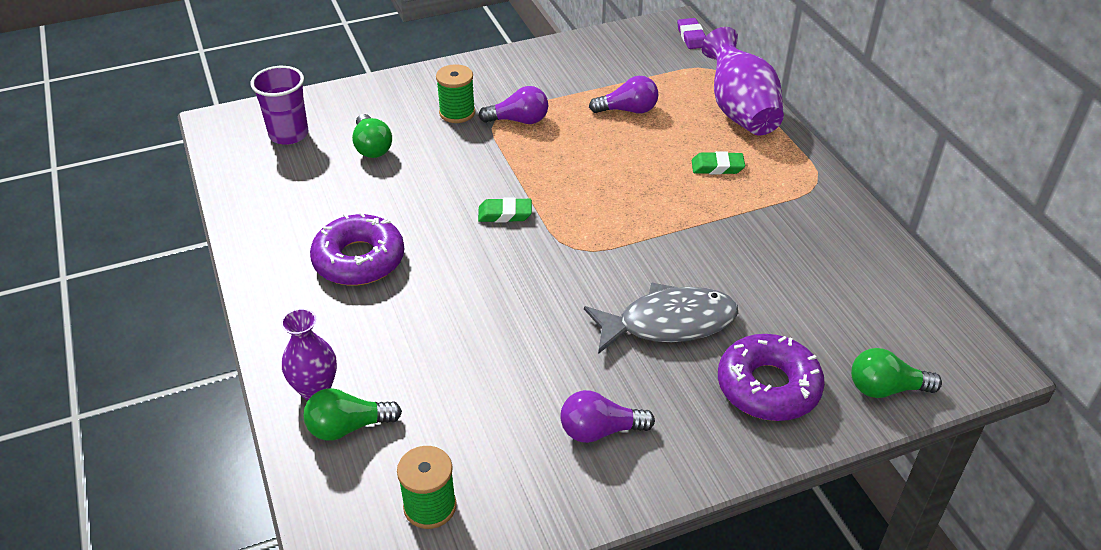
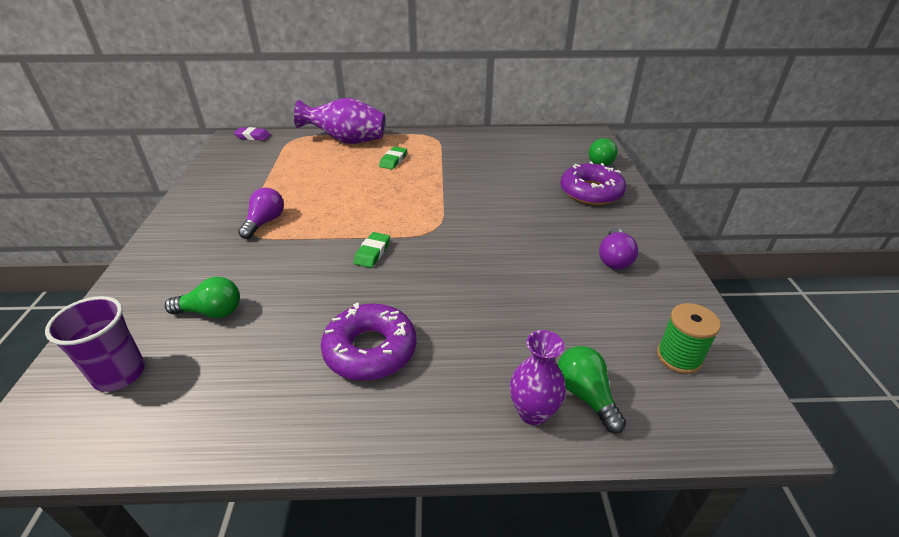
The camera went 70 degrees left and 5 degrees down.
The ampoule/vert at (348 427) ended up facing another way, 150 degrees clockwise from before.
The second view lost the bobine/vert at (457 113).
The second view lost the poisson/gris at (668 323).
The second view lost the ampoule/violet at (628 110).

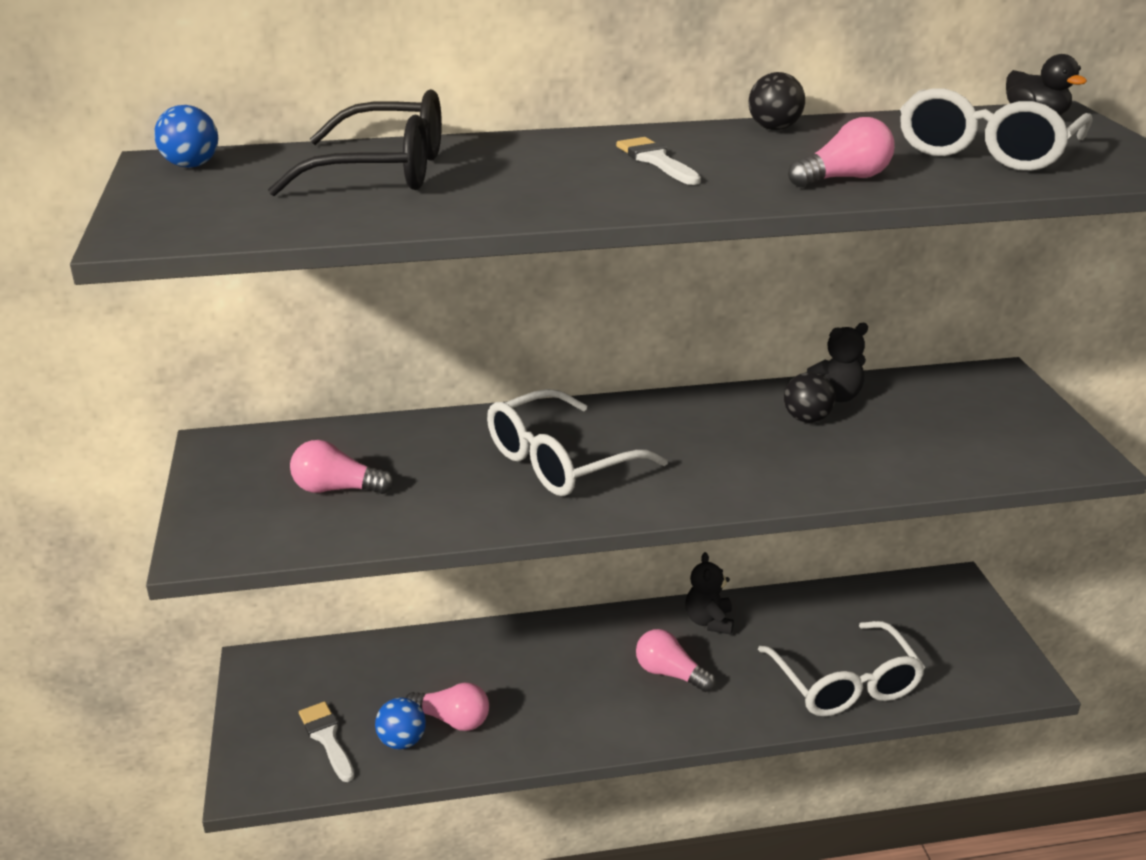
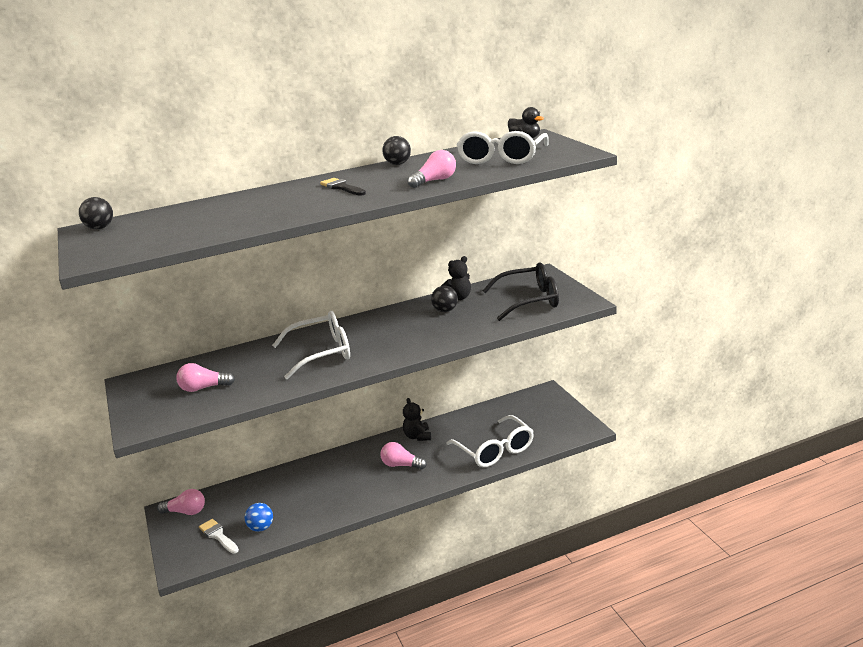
The camera went 10 degrees left and 5 degrees down.
What was the balle/bleu at (191 166) turned into the balle/noir at (100 228).
The ampoule/rose ended up elsewhere, having gone from (452 720) to (186 512).
The lunettes/blanc at (561 461) ended up facing another way, 150 degrees counterclockwise from before.
What was the pinceau/blanc at (656 161) turned into the pinceau/noir at (342 187).
The lunettes/noir ended up elsewhere, having gone from (382 171) to (529 301).

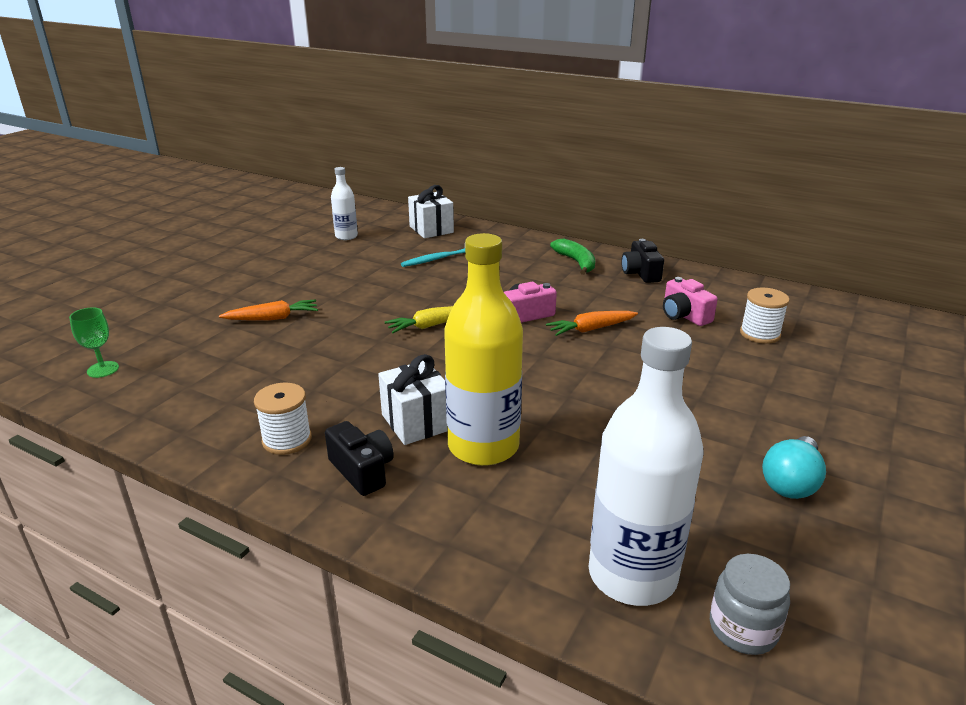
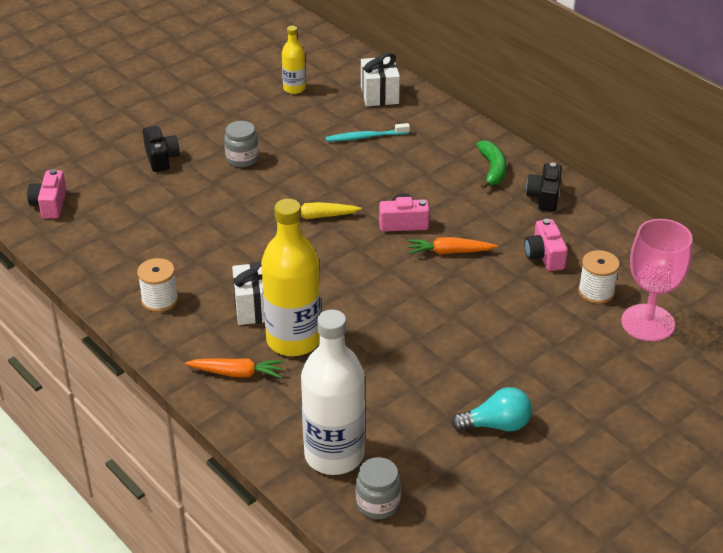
The camera went 20 degrees right and 10 degrees up.
Where the verre à pied/vert stood at (103 369), the appareil photo/rose came to stand at (50 204).
The appareil photo/noir ended up elsewhere, having gone from (362 471) to (161 158).
The carotte/orange ended up elsewhere, having gone from (273 318) to (237 373).
The second view gained the bocal/gris at (242 159).
What was the bouteille/blanc at (346 236) turned into the bouteille/jaune at (294 88).
The ampoule/turquoise at (791 482) ended up facing another way, 150 degrees counterclockwise from before.
The second view gained the verre à pied/rose at (648 323).

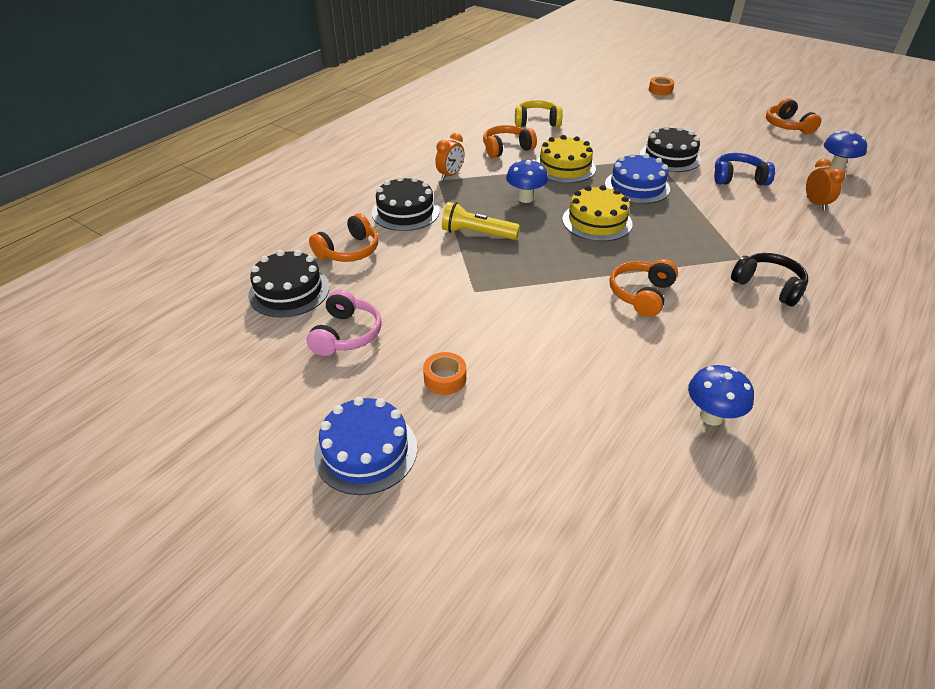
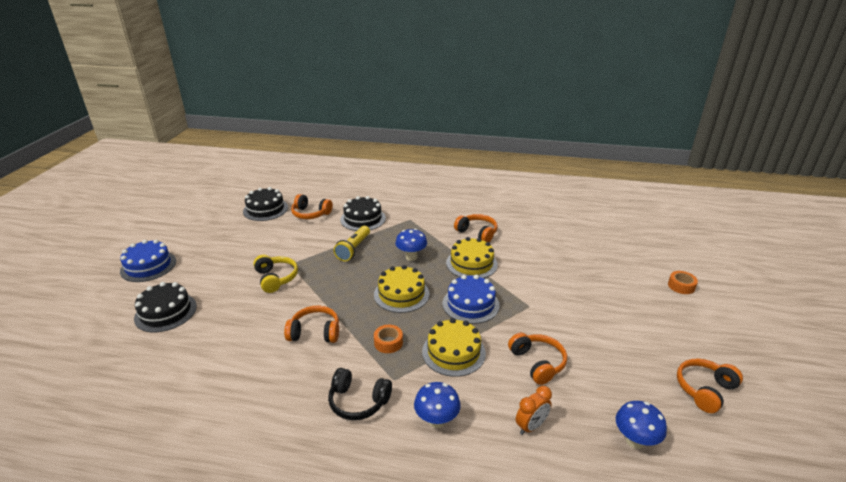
The camera went 65 degrees right and 10 degrees down.
The gâteau/noir ended up elsewhere, having gone from (670 157) to (166 312).
The casque audio/jaune ended up elsewhere, having gone from (536 122) to (276 278).
The casque audio/noir at (768 286) ended up facing another way, 90 degrees clockwise from before.
The lampe de poche/jaune at (477 233) ended up facing another way, 150 degrees counterclockwise from before.
The ruban adhésif/orange ended up elsewhere, having gone from (445 379) to (388 342).
The champignon/bleu ended up elsewhere, having gone from (711 416) to (436 421).
The second view gained the gâteau/jaune at (453 352).
What was the casque audio/bleu at (738 178) turned into the casque audio/orange at (537 363).
The second view lost the casque audio/rose at (346 334).
The second view lost the réveil/orange at (450 175).

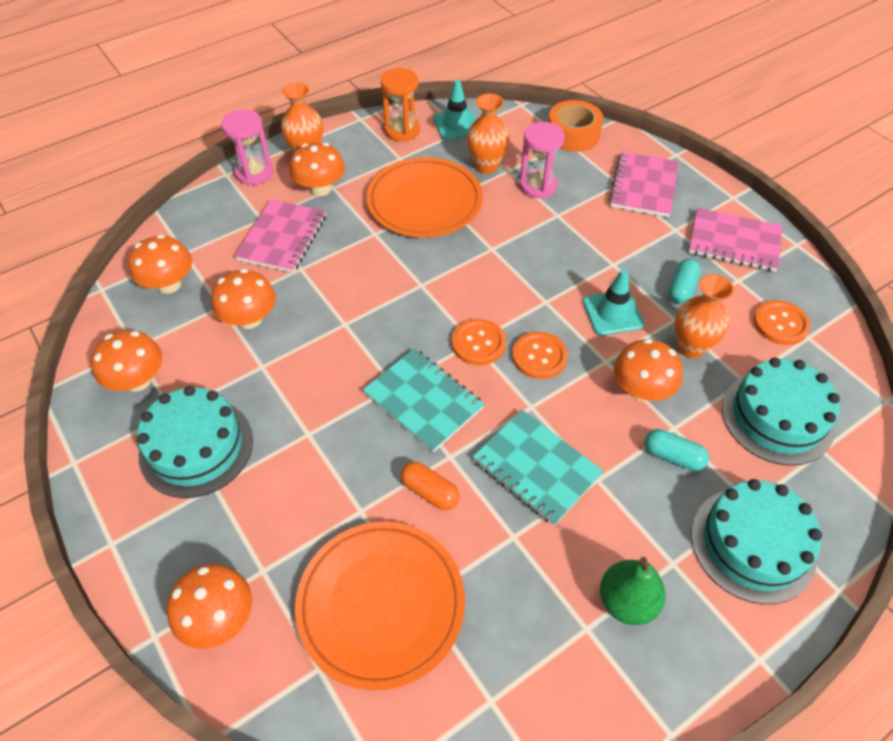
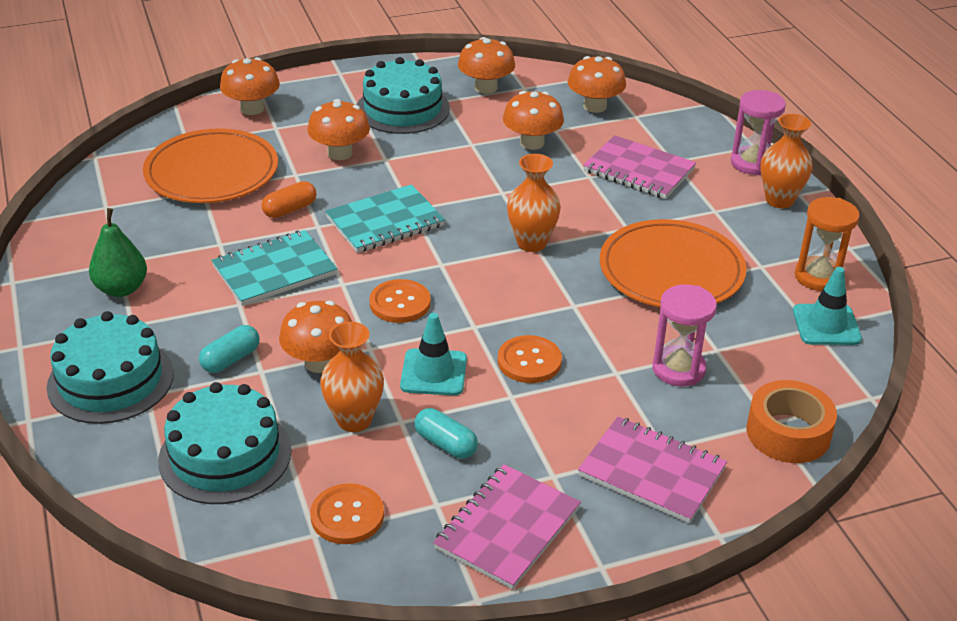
The camera went 105 degrees right and 15 degrees down.
The champignon/orange ended up elsewhere, having gone from (320 188) to (340 153).
The bouton/orange ended up elsewhere, having gone from (478 343) to (529 361).
The vase/orange ended up elsewhere, having gone from (486 166) to (531 243).

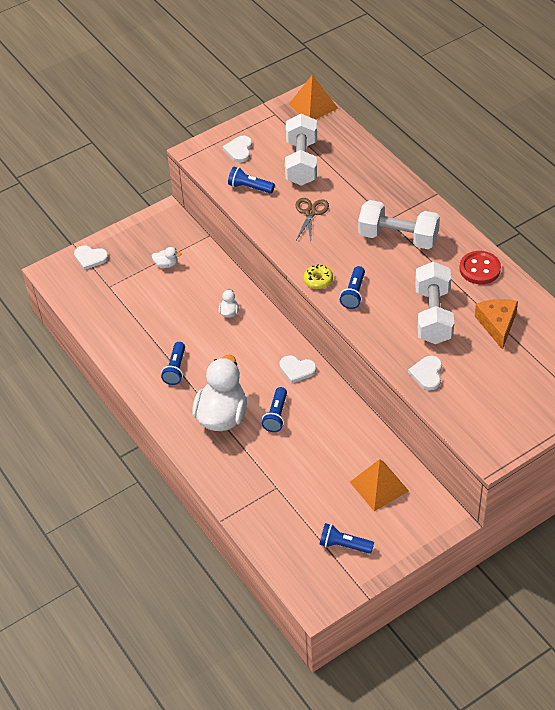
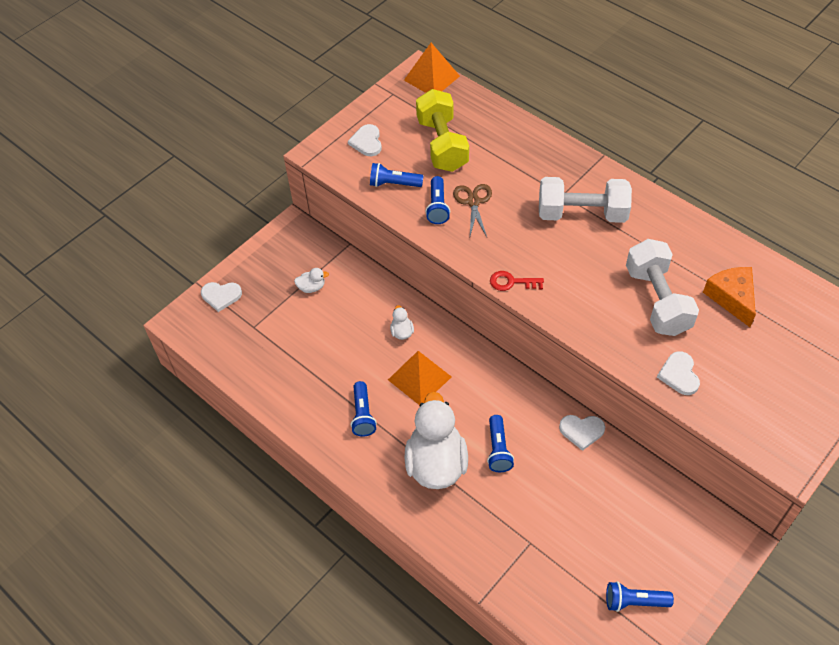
The camera went 15 degrees left and 5 degrees up.
The pyramide/orange ended up elsewhere, having gone from (379 486) to (419 378).
What was the haltère/blanc at (301 162) turned into the haltère/jaune at (442 144).
The lampe de poche/bleu ended up elsewhere, having gone from (354 293) to (437 207).
Where the beignet/jaune stood at (318 280), the clé/rouge came to stand at (511 282).
The cœur/blanc ended up elsewhere, having gone from (297 369) to (581 431).
The second view lost the bouton/rouge at (479 269).

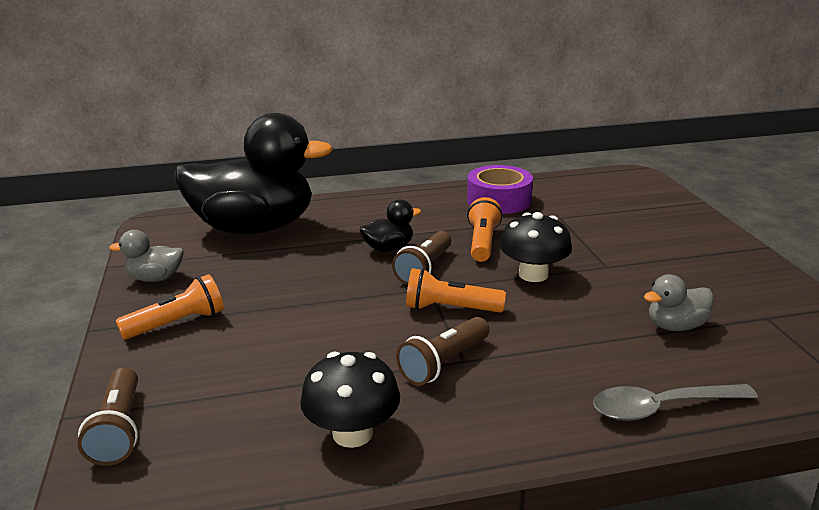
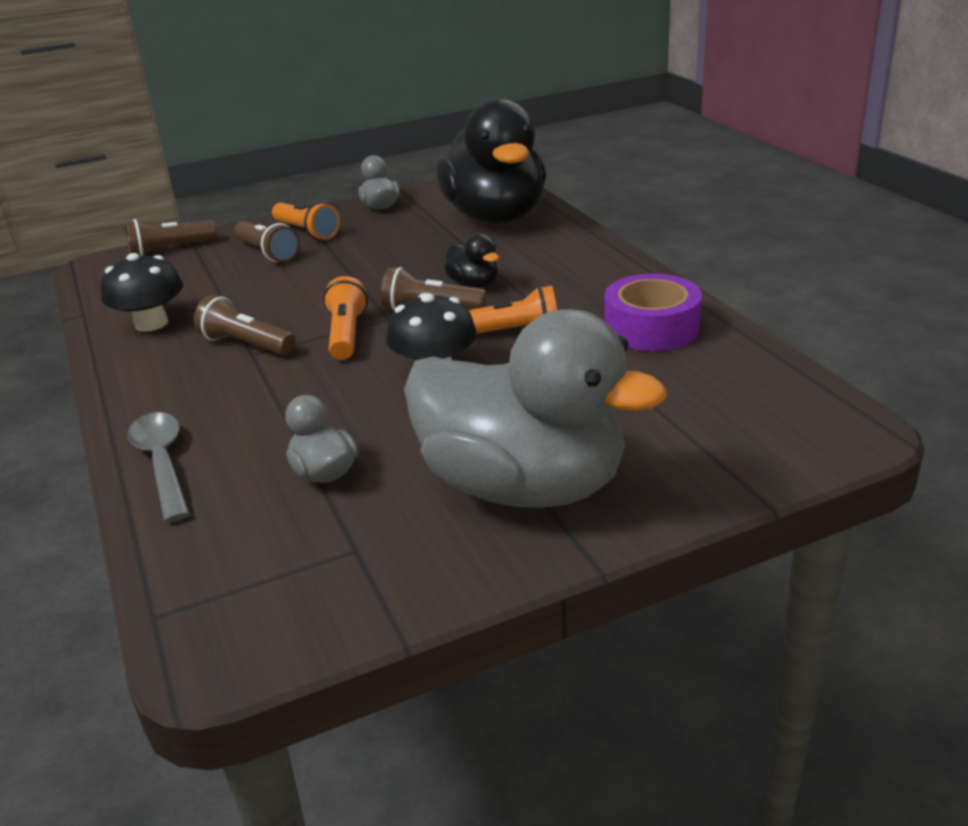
The camera went 80 degrees right and 5 degrees up.
The second view gained the lampe de poche/marron at (268 253).
The second view gained the canard/gris at (523 486).

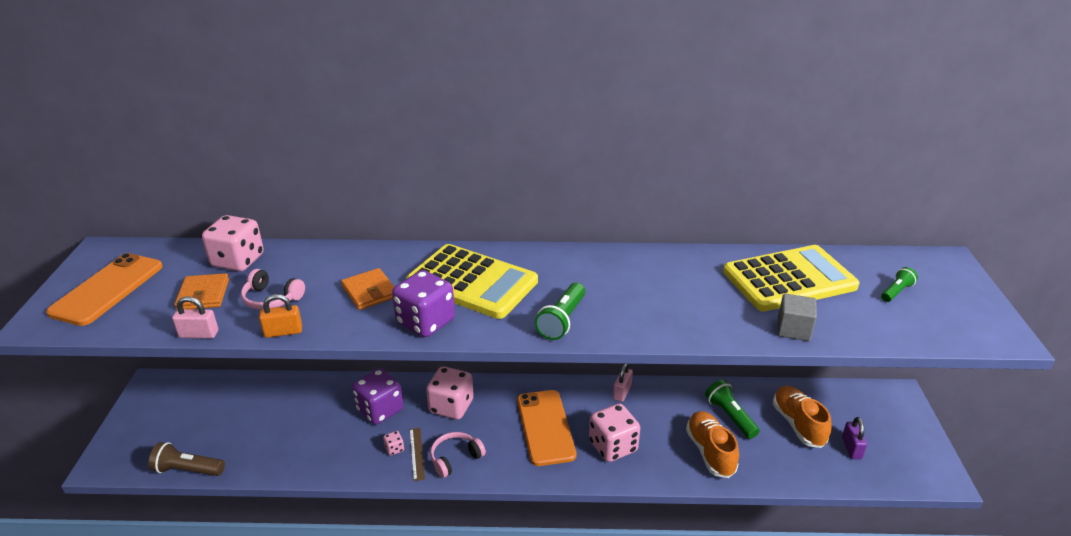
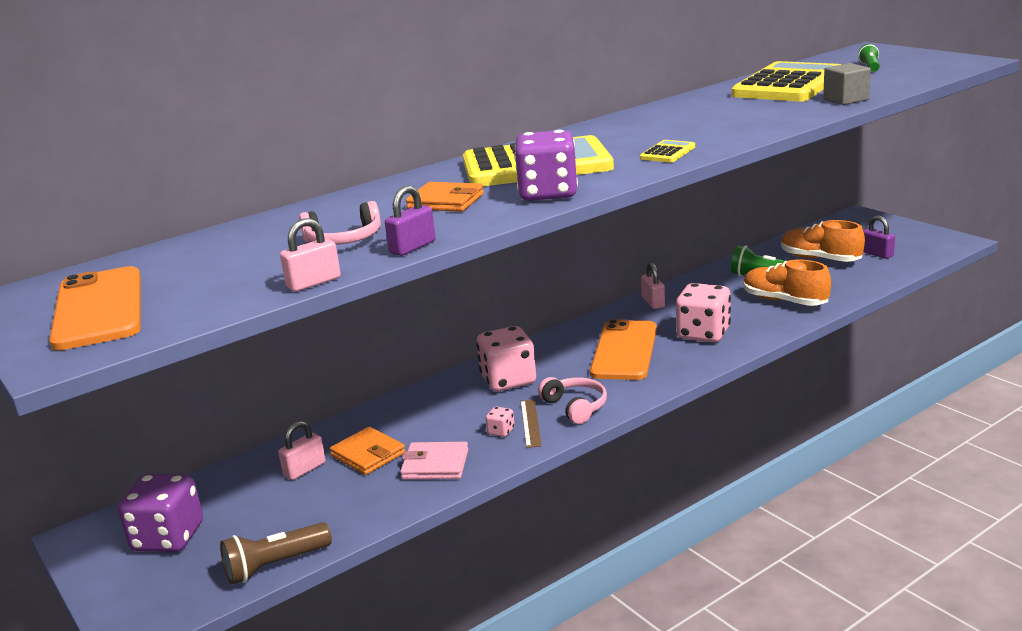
The camera went 35 degrees left and 10 degrees down.
The dé/violet ended up elsewhere, having gone from (380 410) to (168 538).
The second view gained the cadenas/rose at (305 469).
The portefeuille/orange ended up elsewhere, having gone from (203 295) to (368 454).
What was the cadenas/orange at (283 332) turned into the cadenas/violet at (412 247).
The second view gained the portefeuille/rose at (435 465).
The règle/marron at (416 453) ended up facing another way, 45 degrees clockwise from before.
The casque audio/rose at (455 458) ended up facing another way, 135 degrees clockwise from before.
The téléphone/orange at (545 427) ended up facing another way, 60 degrees clockwise from before.
Where the lampe de poche/vert stood at (562 320), the calculatrice/jaune came to stand at (667 153).
The second view lost the dé/rose at (238 261).

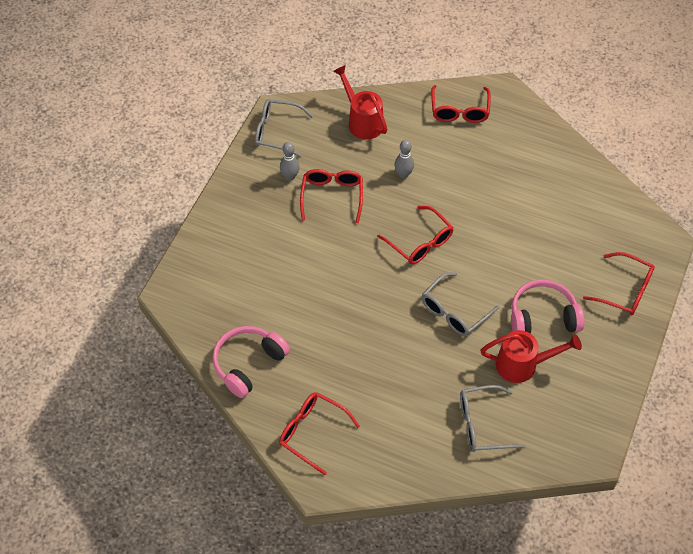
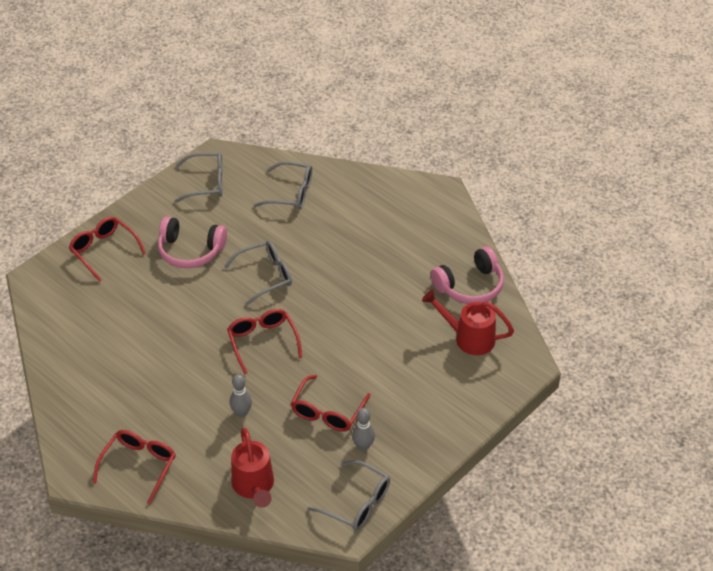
The camera went 160 degrees left and 10 degrees down.
The second view gained the lunettes/gris at (207 183).
The arrosoir/rouge ended up elsewhere, having gone from (522 365) to (469 338).
The second view lost the lunettes/rouge at (312 432).

